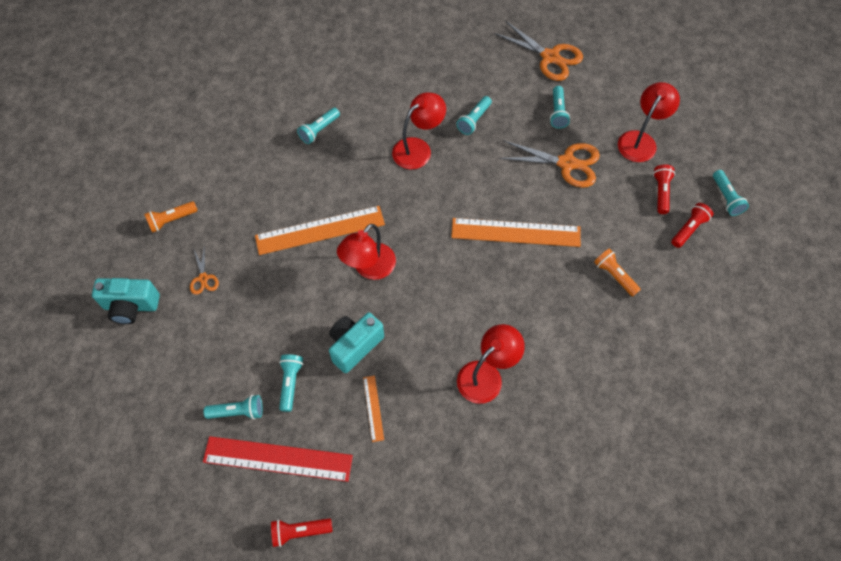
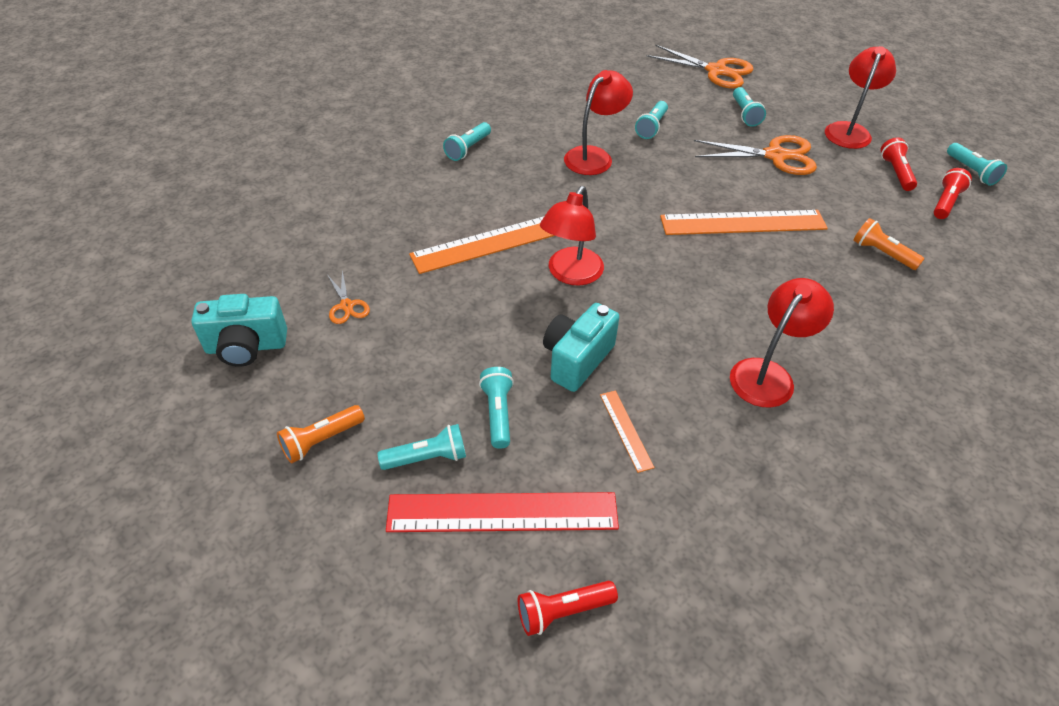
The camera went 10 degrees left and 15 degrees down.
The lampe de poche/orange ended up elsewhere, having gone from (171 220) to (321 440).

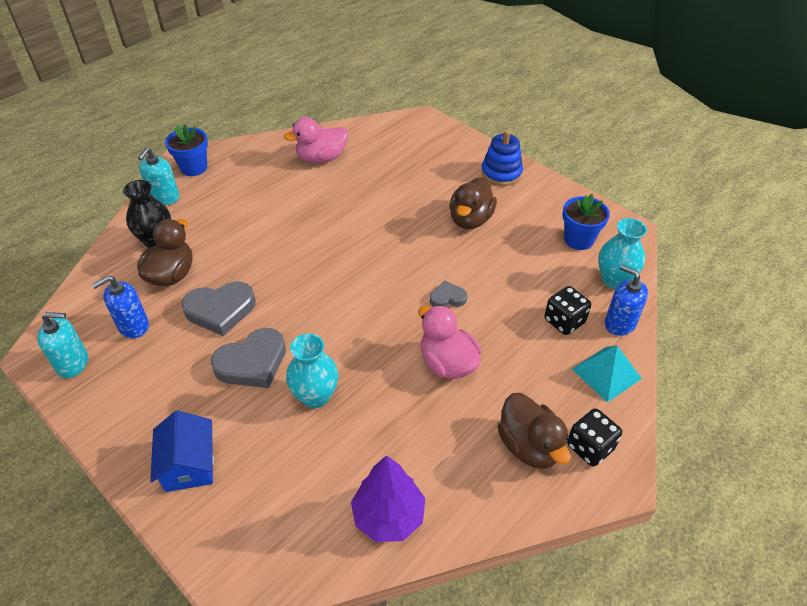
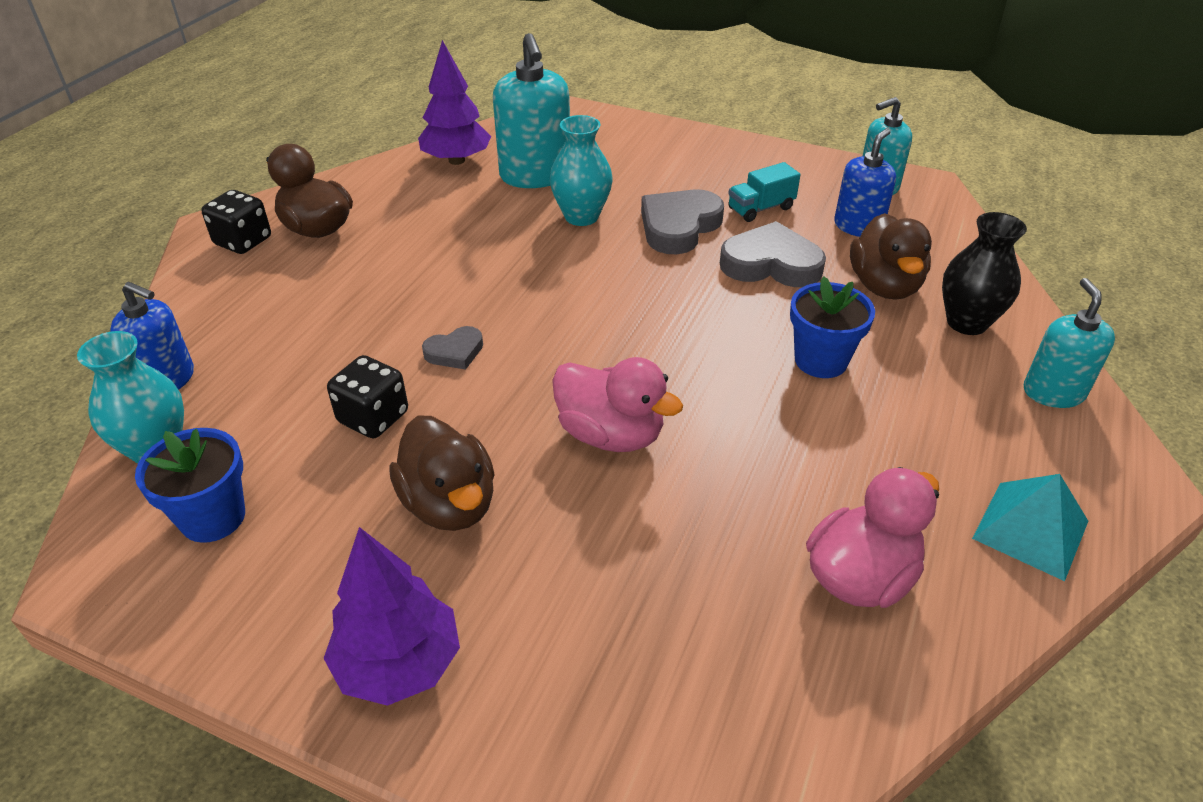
The camera went 160 degrees right and 5 degrees down.
Where the jouet à empiler/bleu stood at (501 173), the arbre/violet came to stand at (399 664).
The dé/noir ended up elsewhere, having gone from (564 321) to (373 417).
The canard/marron at (470 220) ended up facing another way, 150 degrees clockwise from before.
The second view gained the distributeur de savon/turquoise at (535 175).
The canard/rose ended up elsewhere, having gone from (447 363) to (611 434).
The cœur/gris at (220 310) ended up facing another way, 45 degrees clockwise from before.
The second view gained the camion/turquoise at (760 208).
The pot de fleurs/bleu ended up elsewhere, having gone from (194 168) to (820 360).
The pyramide/turquoise ended up elsewhere, having gone from (606 373) to (1030 529).
The second view lost the maison/bleu at (189 464).

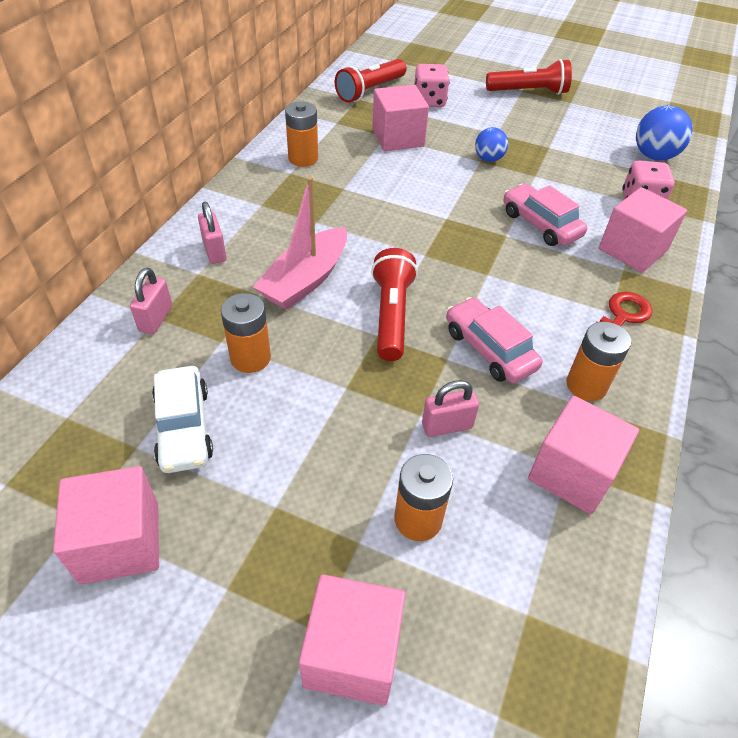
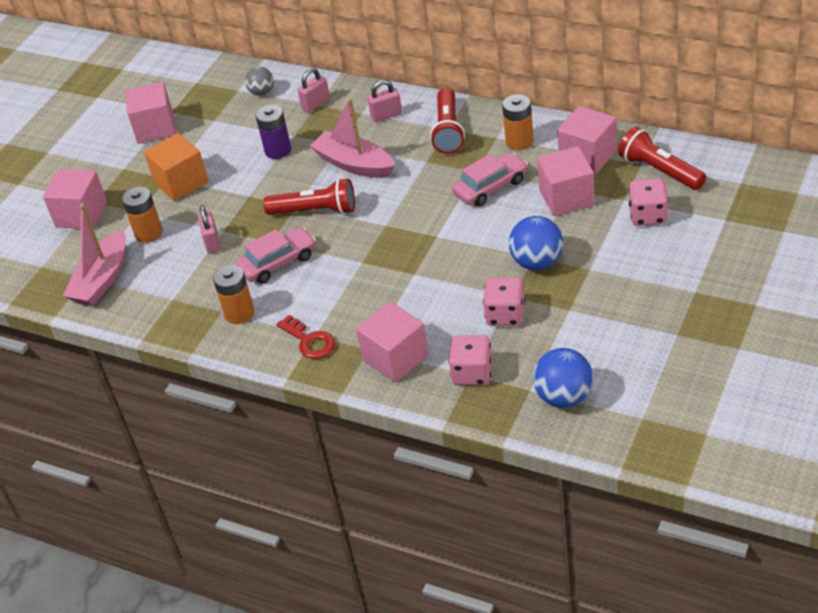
The camera went 100 degrees right and 5 degrees down.
The second view gained the bateau/rose at (102 279).
The second view gained the cube/orange at (181 182).
The second view gained the balle/gris at (262 92).
What was the pile/orange at (250 358) turned into the pile/violet at (278 150).
The cadenas/rose at (156 319) ended up facing another way, 60 degrees counterclockwise from before.
The lampe de poche/rouge ended up elsewhere, having gone from (528 92) to (448 131).
The voiture/rose ended up elsewhere, having gone from (540 224) to (491 187).
The second view gained the dé/rose at (505 315).
The size of the balle/bleu at (488 159) changed by a factor of 1.60.
The cube/rose ended up elsewhere, having gone from (572 473) to (588 156).
The second view lost the voiture/blanc at (184 427).

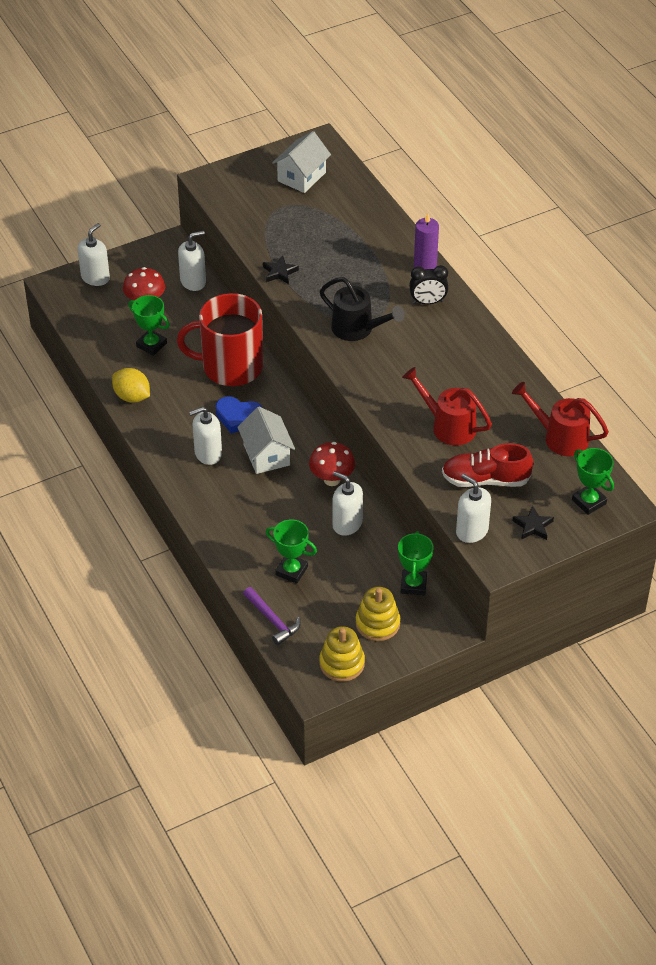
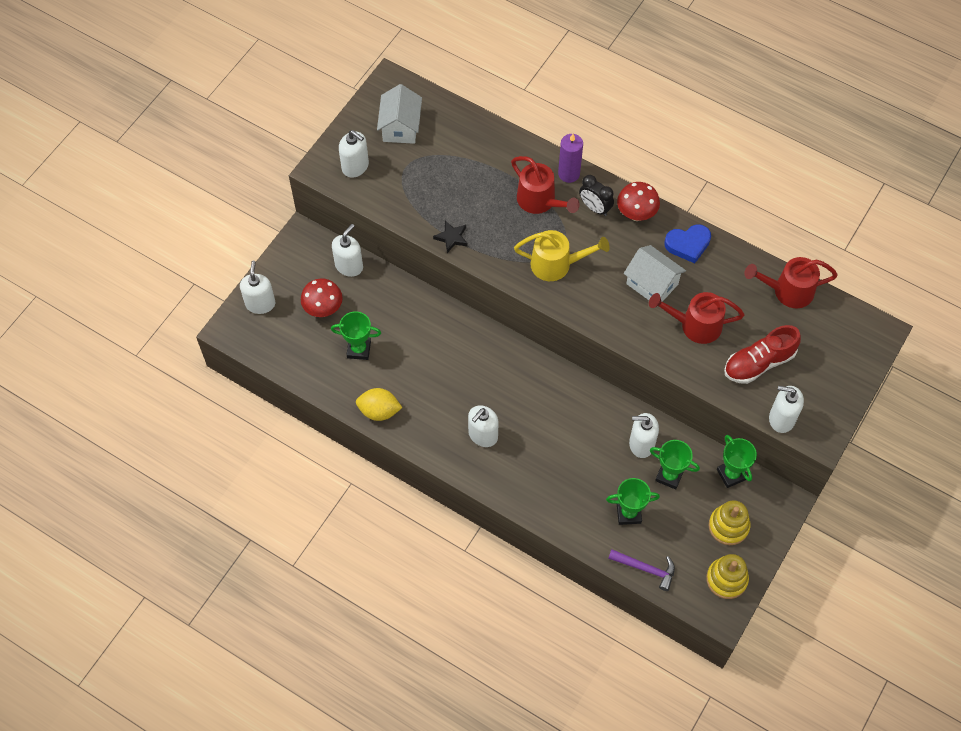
The camera went 30 degrees left and 15 degrees up.
The second view gained the distributeur de savon/blanc at (355 166).
The second view gained the arrosoir/rouge at (540 201).
What was the arrosoir/noir at (358 329) turned into the arrosoir/jaune at (557 264).
The réveil/noir at (428 302) ended up facing another way, 75 degrees clockwise from before.
The champignon/rouge ended up elsewhere, having gone from (332 479) to (636 214).
The maison/blanc ended up elsewhere, having gone from (266 455) to (652 284).
The trophée/vert ended up elsewhere, having gone from (589 502) to (669 476).
The cœur/bleu ended up elsewhere, having gone from (238 417) to (688 244).
The second view lost the tasse/rouge at (230 367).
The second view lost the étoile/noir at (533 526).

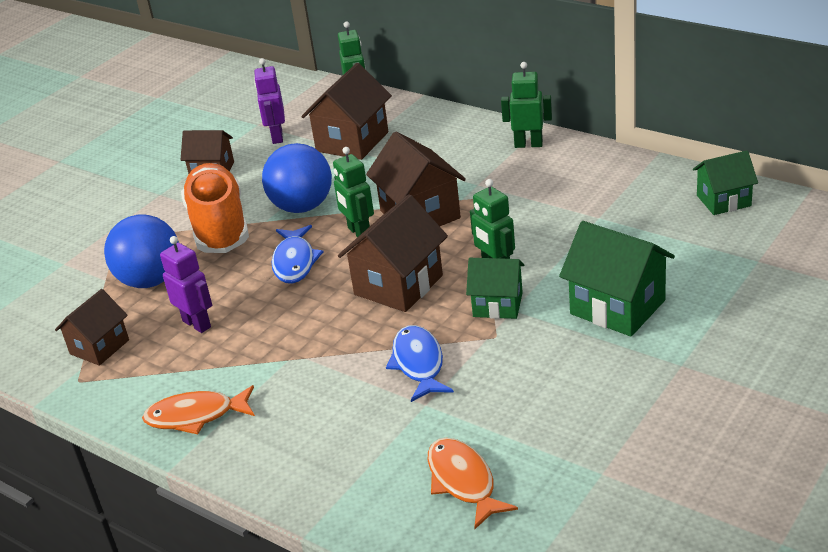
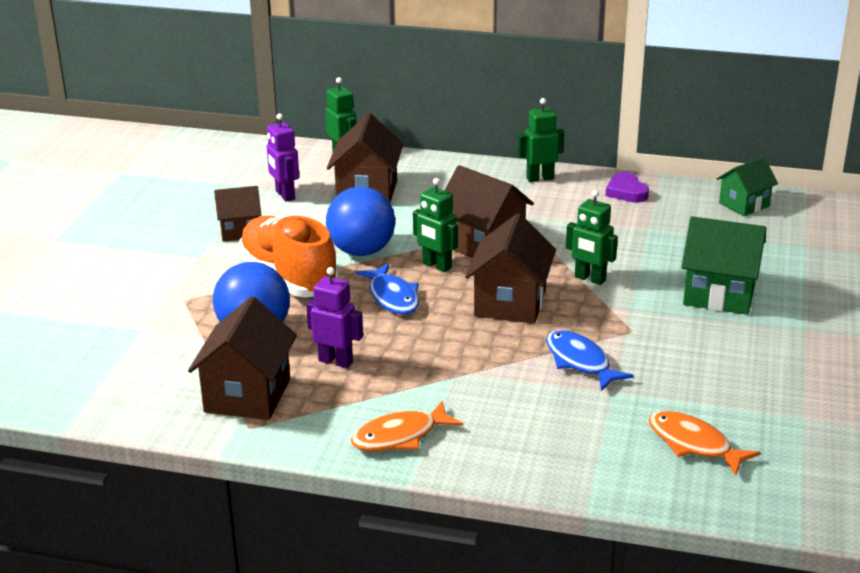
The camera went 25 degrees left and 5 degrees down.
The size of the maison/marron at (99 347) changed by a factor of 1.56.
The second view gained the cœur/violet at (626 192).
The second view lost the maison/vert at (497 305).

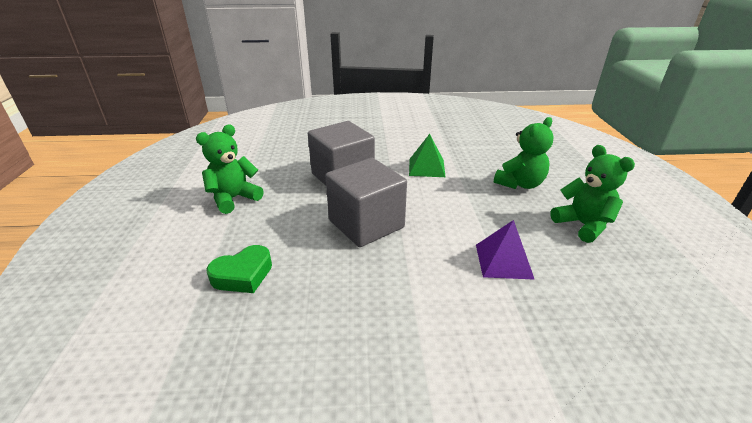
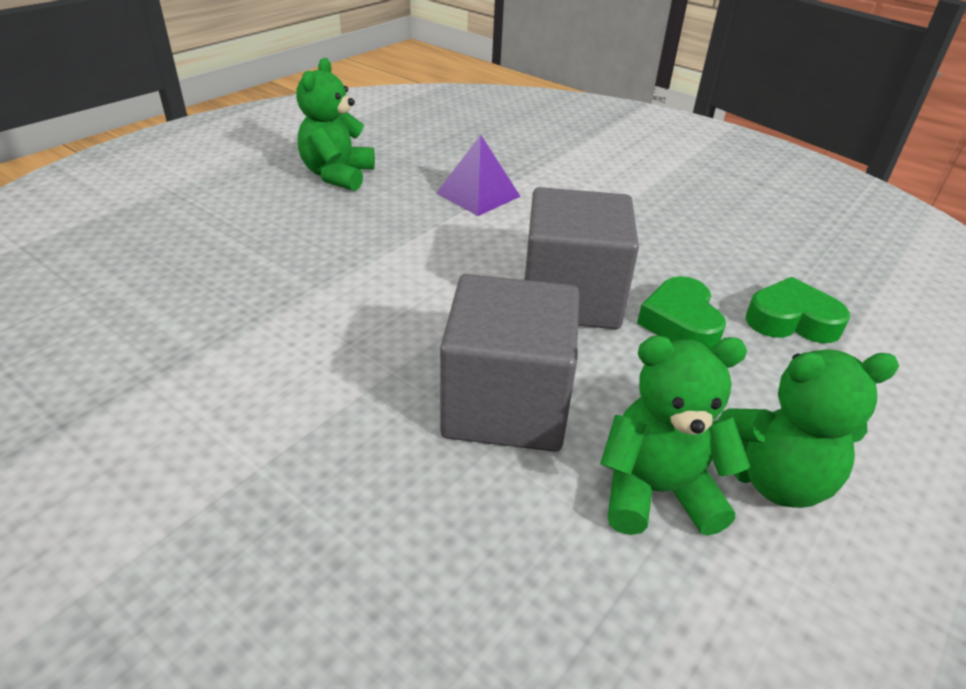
The camera went 140 degrees left and 5 degrees up.
The ours en peluche/vert ended up elsewhere, having gone from (520 184) to (657 491).
The second view gained the cœur/vert at (680 323).
The second view lost the pyramide/vert at (426 167).

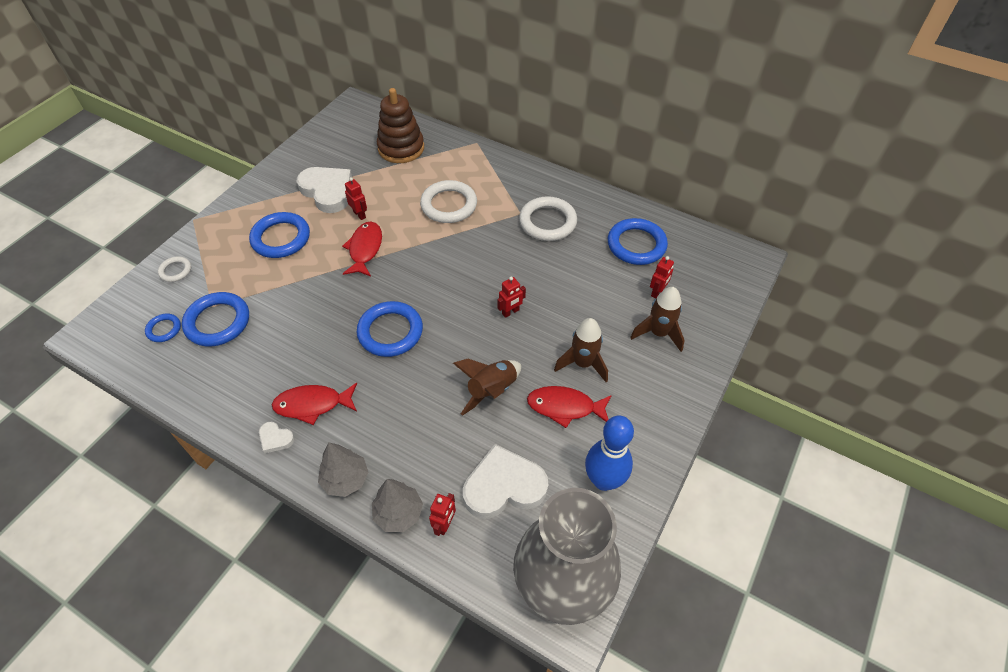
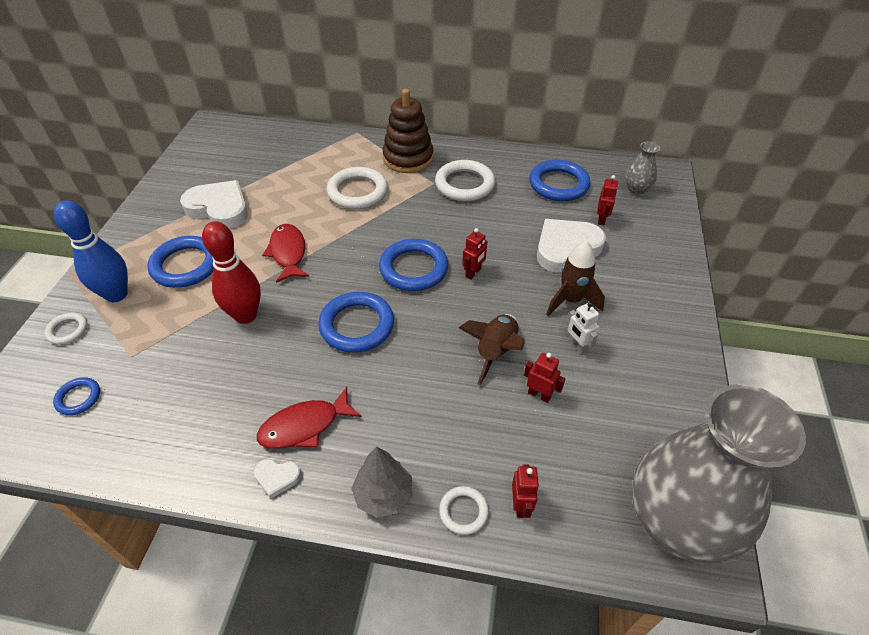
The camera went 20 degrees left and 5 degrees down.
The quille/bleu ended up elsewhere, having gone from (604 480) to (116 294).
The second view gained the quille/rouge at (246 315).
The anneau/bleu ended up elsewhere, having gone from (217 322) to (413 268).
The jouet à empiler/marron ended up elsewhere, having gone from (401 148) to (408 158).
Where the arbre/gris stood at (398 513), the anneau/blanc came to stand at (463 511).
The robot/rouge ended up elsewhere, having gone from (359 214) to (539 395).
The cœur/blanc ended up elsewhere, having gone from (504 486) to (566 248).
Where the poisson/rouge stood at (565 407), the robot/blanc came to stand at (577 346).
The second view gained the vase/gris at (636 189).
The second view lost the fusée/marron at (658 333).

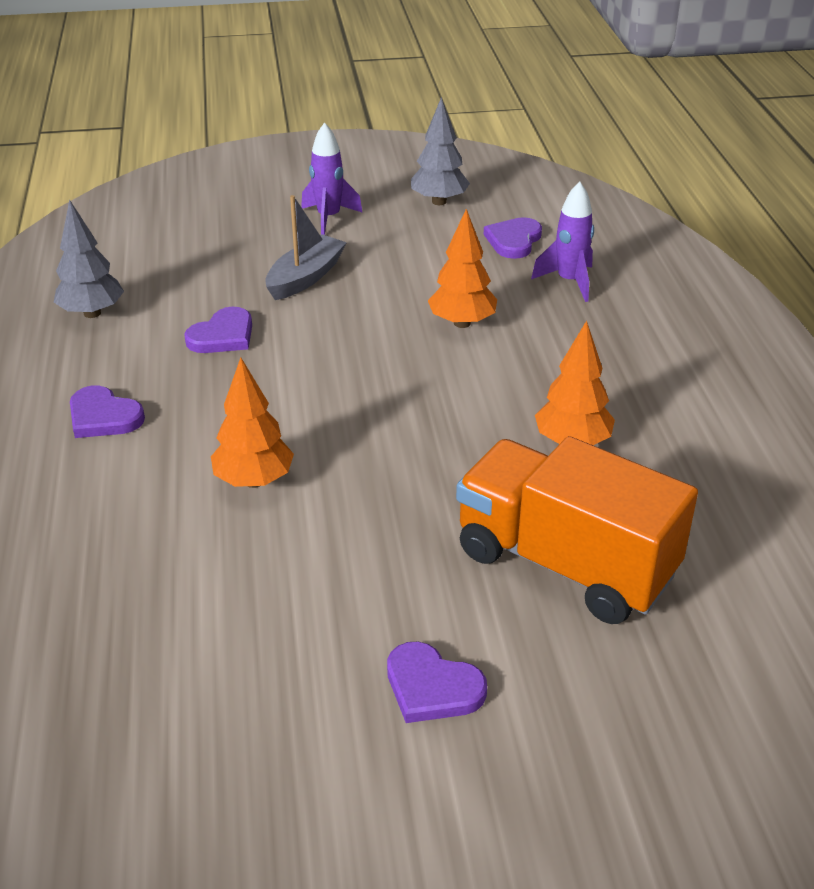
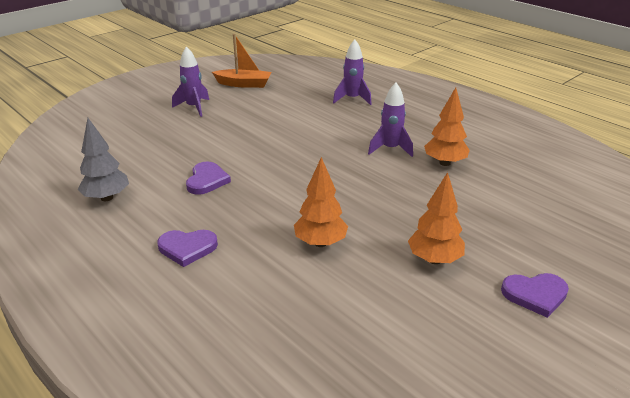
The camera went 35 degrees left and 5 degrees down.
Where the arbre/gris stood at (439 201), the bateau/orange came to stand at (244 84).
The second view gained the fusée/violet at (390 149).
The arbre/orange ended up elsewhere, having gone from (462 323) to (434 259).
The second view lost the bateau/gris at (305 278).
The second view lost the camion/orange at (565 564).
The second view lost the cœur/violet at (513 240).

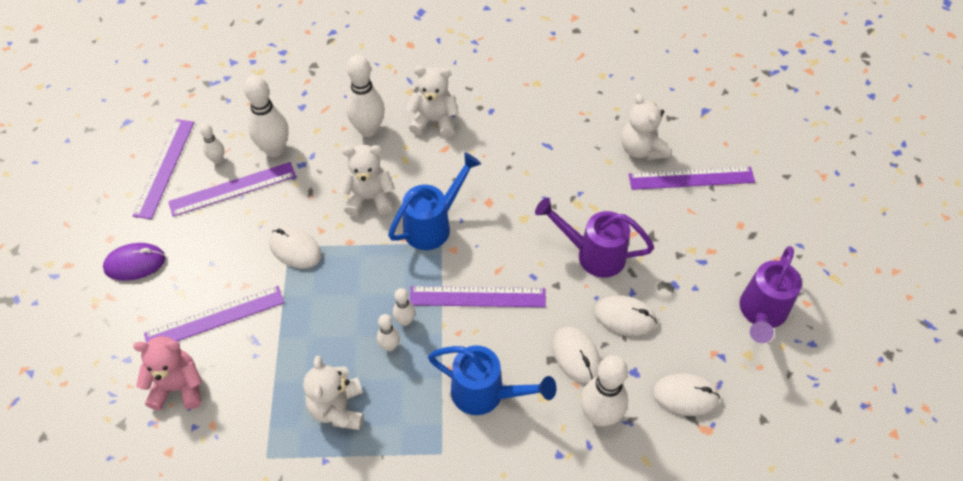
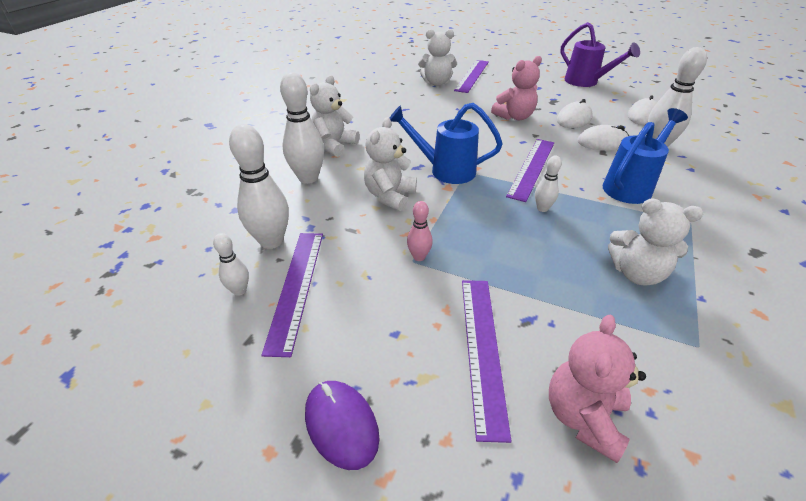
The camera went 65 degrees left and 15 degrees down.
The souris/violet at (135 263) ended up facing another way, 45 degrees counterclockwise from before.
The arrosoir/bleu at (434 224) ended up facing another way, 60 degrees counterclockwise from before.
Where the souris/blanc stood at (295 249), the quille/rose came to stand at (419 257).
Where the arrosoir/violet stood at (592 254), the ours en peluche/rose came to stand at (514 117).
The second view lost the règle/violet at (164 167).
The second view lost the quille/blanc at (389 346).

